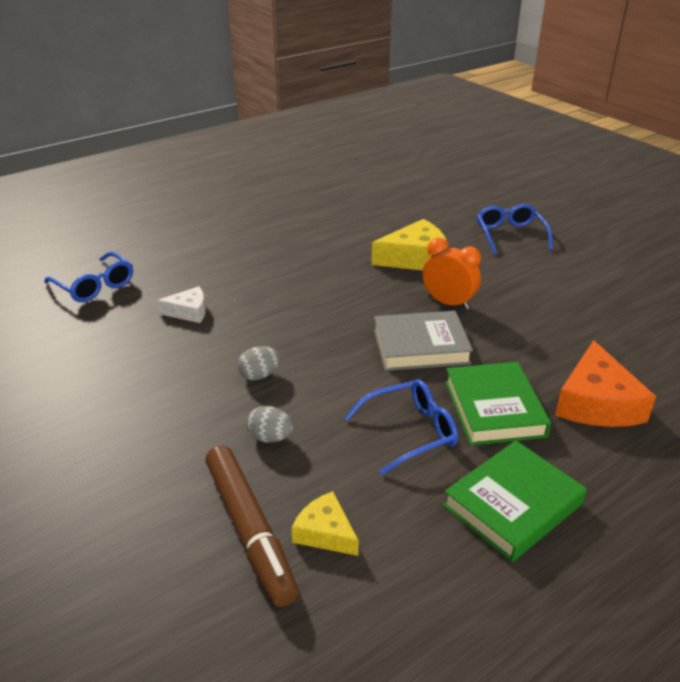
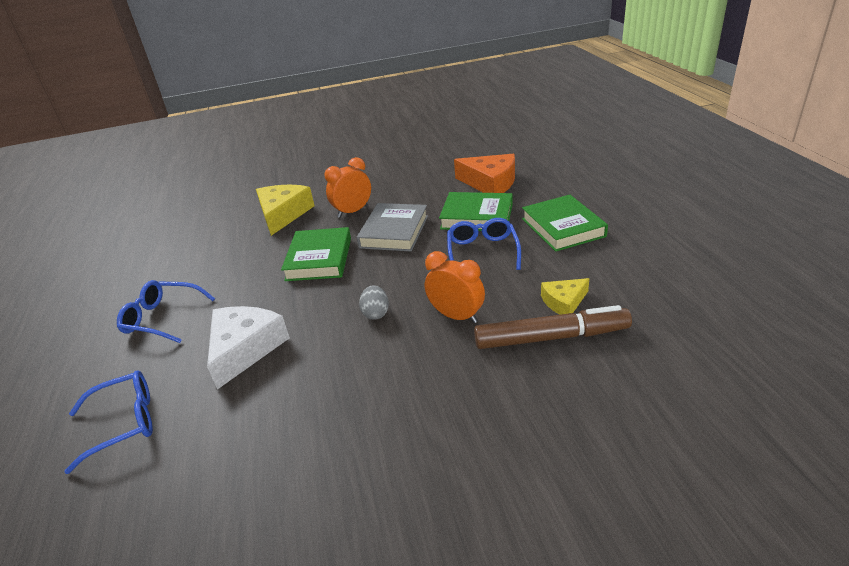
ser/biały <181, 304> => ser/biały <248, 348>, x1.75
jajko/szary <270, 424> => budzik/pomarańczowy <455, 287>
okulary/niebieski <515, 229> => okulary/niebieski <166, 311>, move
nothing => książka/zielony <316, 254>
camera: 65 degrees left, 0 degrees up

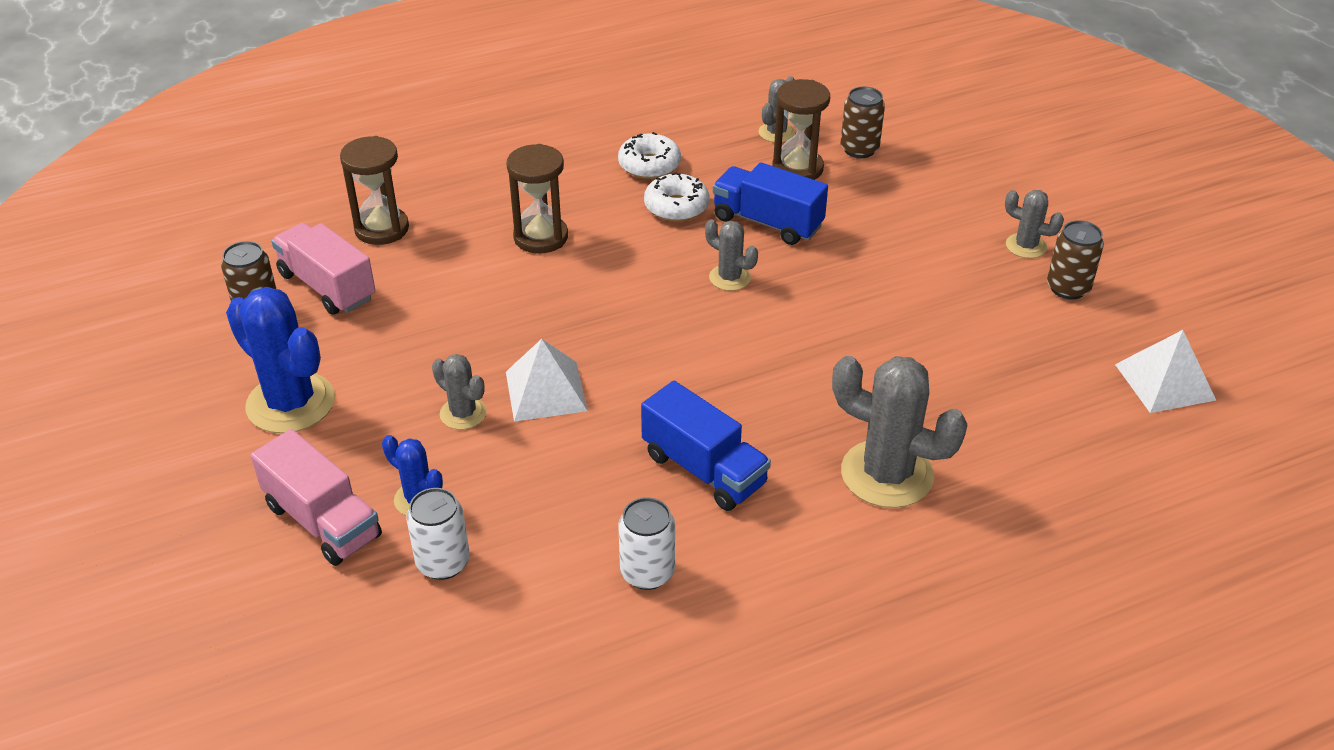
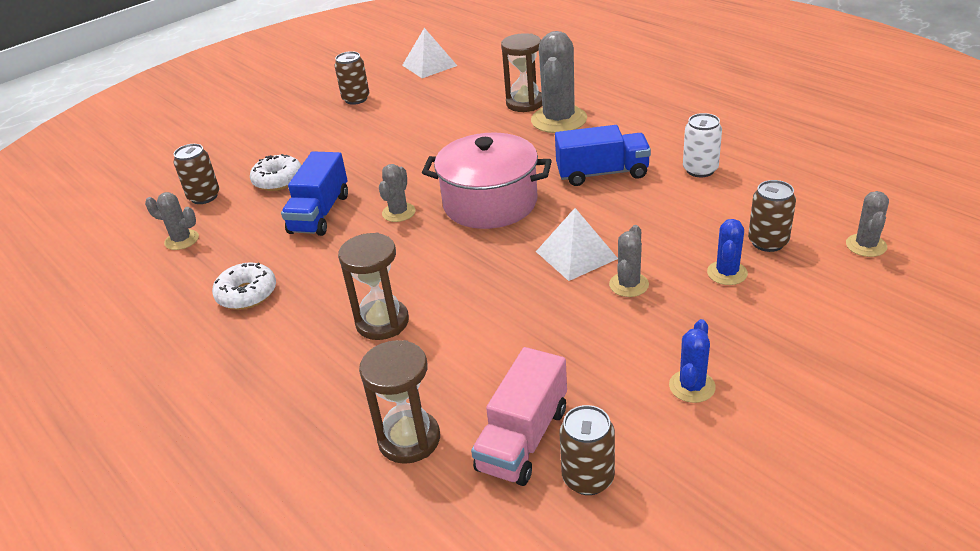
kaktus/niebieski <280, 360> => kaktus/niebieski <692, 361>, x0.53
ciężarówka/różowy <316, 497> => nothing
puszka/biały <438, 534> => puszka/brązowy <772, 216>
ciężarówka/niebieski <706, 446> => ciężarówka/niebieski <603, 155>, 60 degrees clockwise
donut/biały <676, 197> => donut/biały <276, 172>, move
klepsydra/brązowy <801, 129> => klepsydra/brązowy <521, 72>, move
kaktus/szary <1034, 224> => kaktus/szary <867, 224>, move
nothing => garnek/różowy <487, 181>
camera: 105 degrees left, 5 degrees down

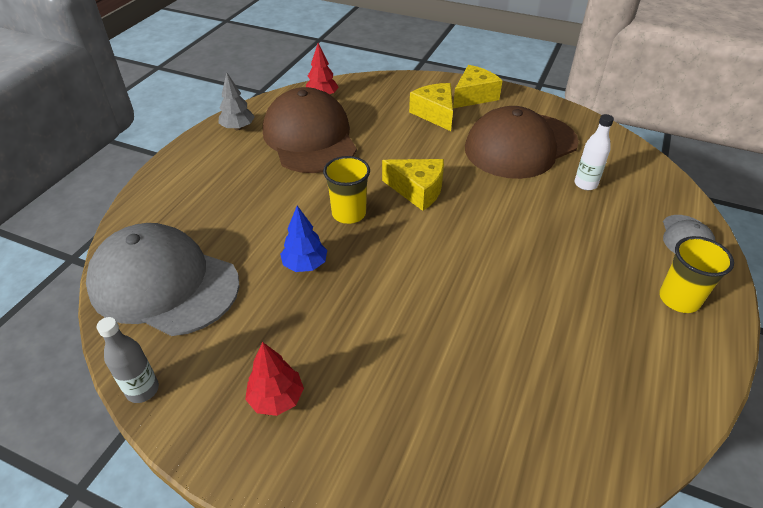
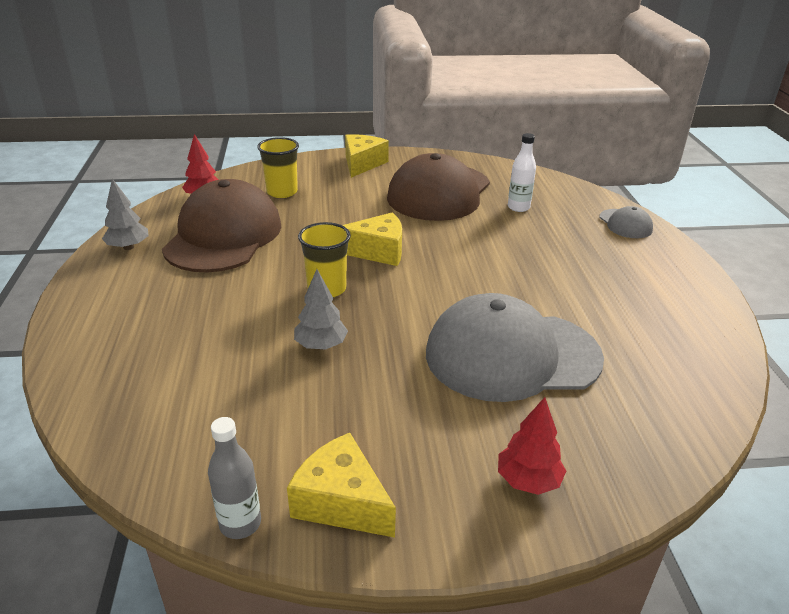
czapka/szary <163, 279> => czapka/szary <515, 347>, move
drzewko/czerwony <274, 379> => drzewko/czerwony <532, 446>, move
czapka/brązowy <310, 130> => czapka/brązowy <222, 226>, 60 degrees clockwise
drzewko/niebieski <303, 239> => drzewko/szary <321, 309>
ser/żółty <431, 107> => ser/żółty <341, 485>, move
szklanka/żółty <696, 274> => szklanka/żółty <278, 167>, move
camera: 30 degrees left, 10 degrees down

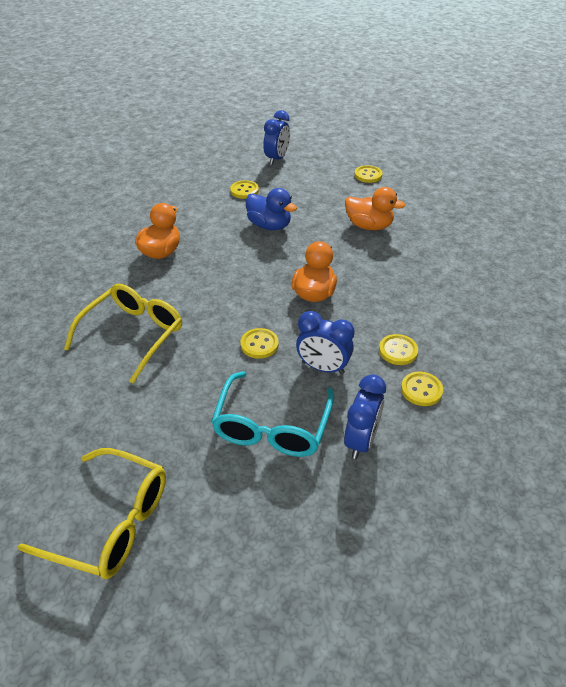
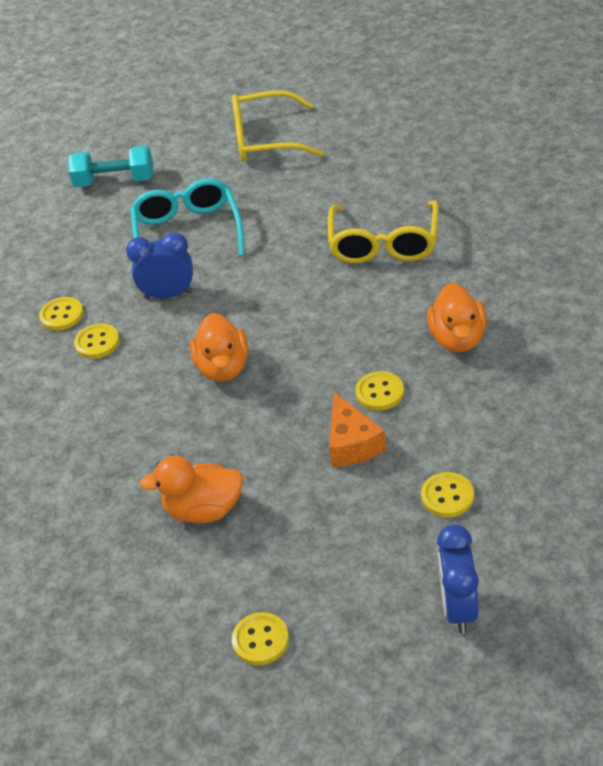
guzik/żółty <259, 343> => guzik/żółty <379, 391>, move
kaczka/niebieski <271, 209> => ser/pomarańczowy <357, 429>
budzik/niebieski <365, 416> => nothing
nothing => hantel/turkusowy <110, 166>
camera: 160 degrees right, 0 degrees up

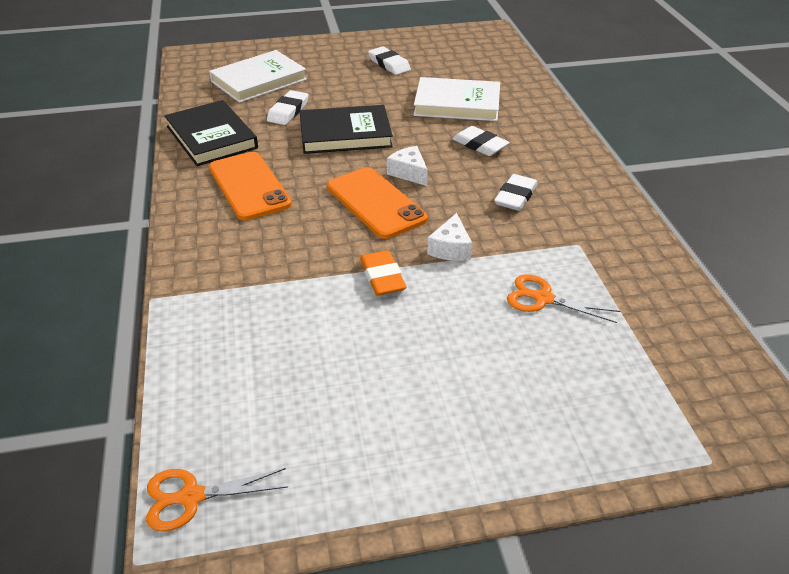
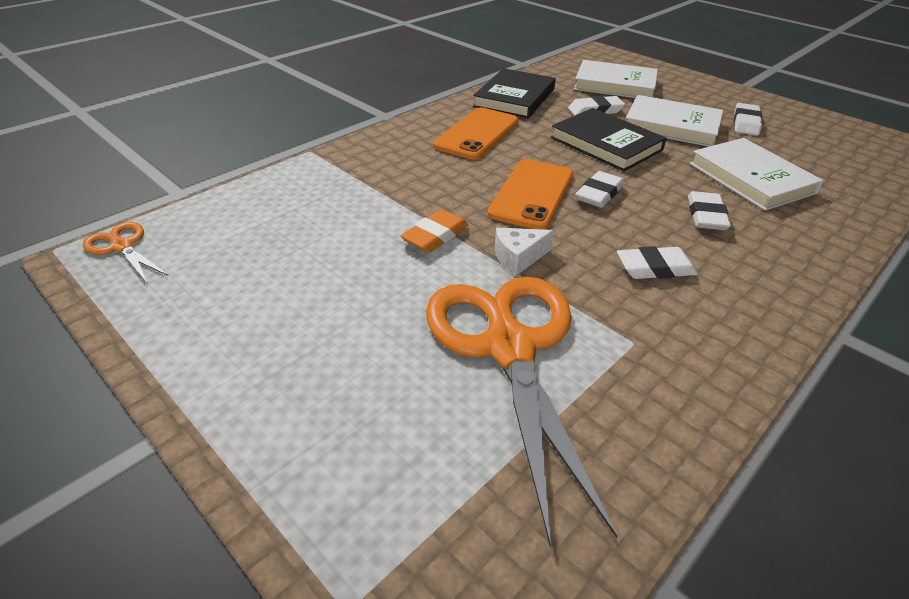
ser/biały <407, 166> => gumka do mazania/biały <599, 189>
nożyczki/pomarańczowy <563, 299> => nożyczki/pomarańczowy <521, 412>, x2.23
nothing => książka/biały <674, 121>
camera: 55 degrees right, 0 degrees up

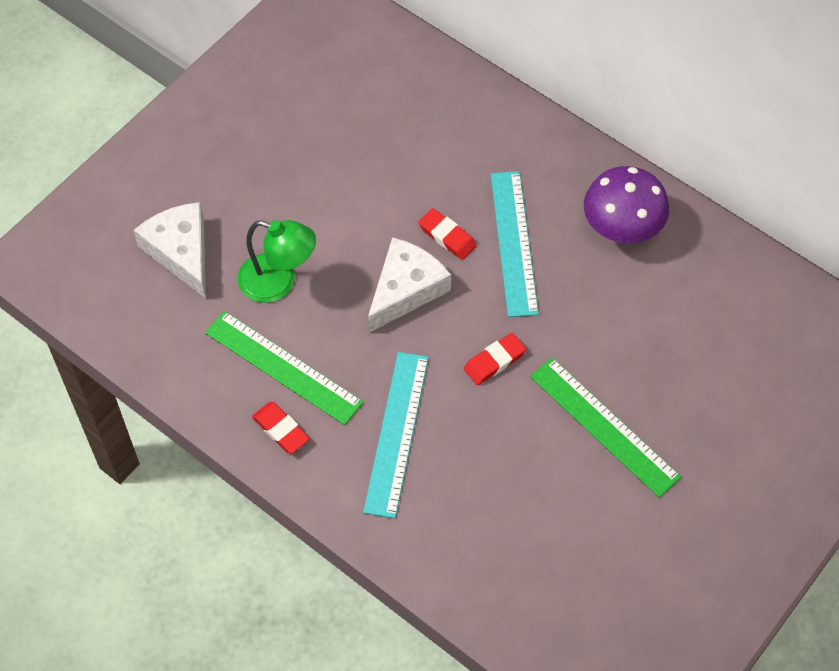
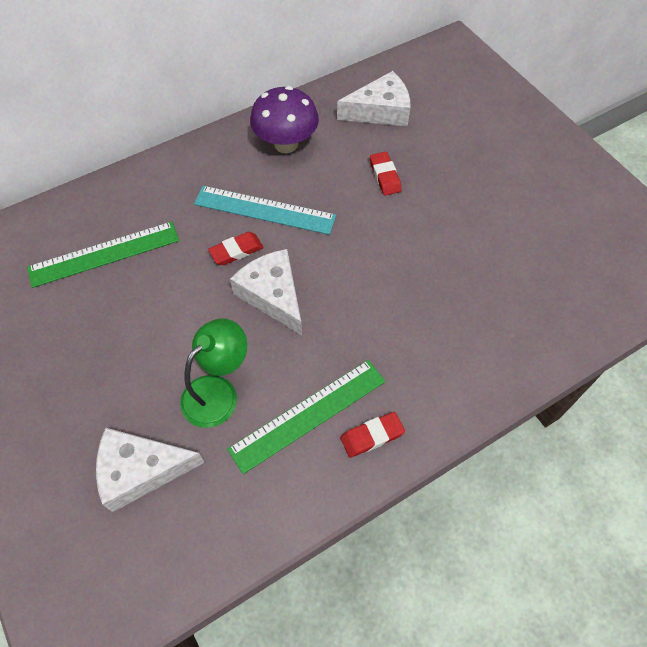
linijka/turkusowy <396, 435> => nothing
gumka do mazania/czerwony <495, 359> => gumka do mazania/czerwony <386, 174>, move
linijka/zielony <605, 427> => linijka/zielony <103, 255>, move
nothing => ser/biały <373, 98>
camera: 70 degrees left, 0 degrees up

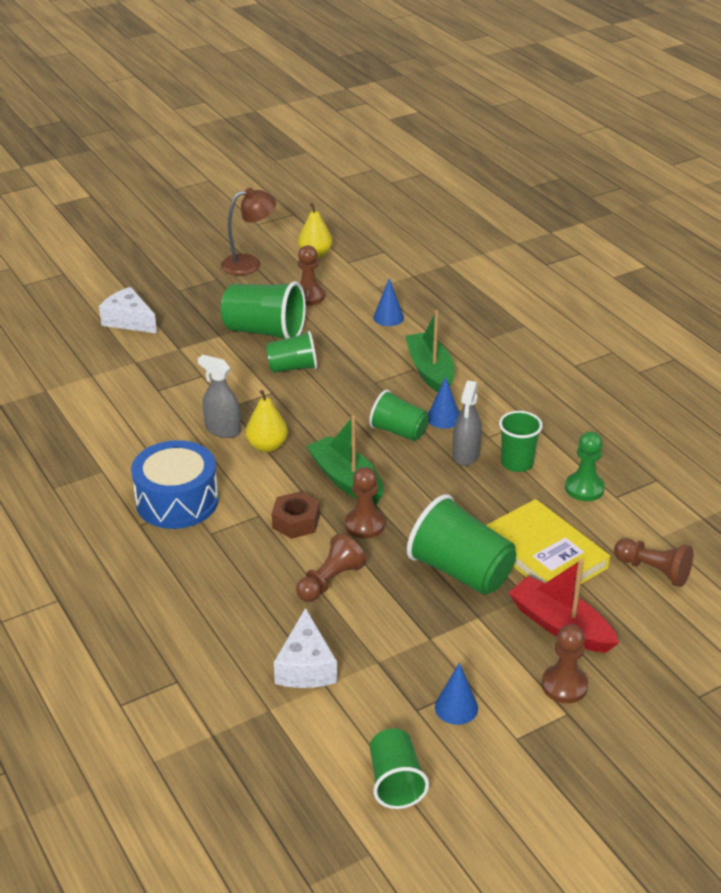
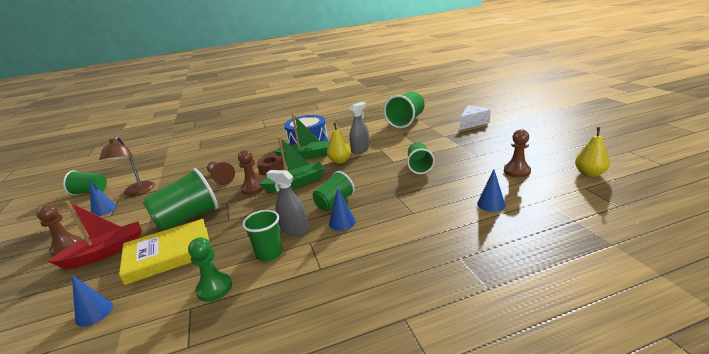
lampka/brązowy <248, 231> => lampka/brązowy <127, 166>, move
szklanka/zielony <263, 310> => szklanka/zielony <404, 110>, move
ser/biały <305, 648> => nothing
łódka/zielony <430, 351> => łódka/zielony <301, 136>, move
pionek/brązowy <653, 562> => stożek/niebieski <92, 301>
camera: 105 degrees right, 10 degrees down

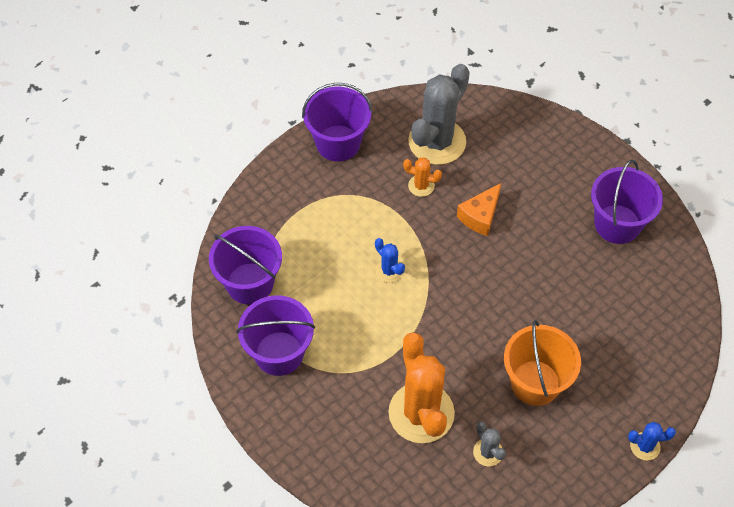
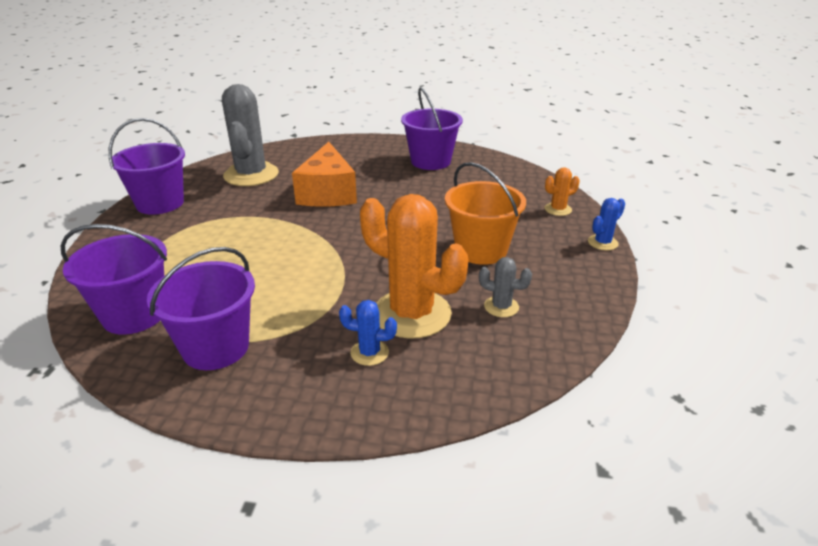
kaktus/niebieski <390, 260> => kaktus/niebieski <368, 333>, move
kaktus/pomarańczowy <422, 177> => kaktus/pomarańczowy <562, 191>, move
ser/pomarańczowy <479, 209> => ser/pomarańczowy <324, 174>, x1.64
camera: 40 degrees left, 25 degrees down

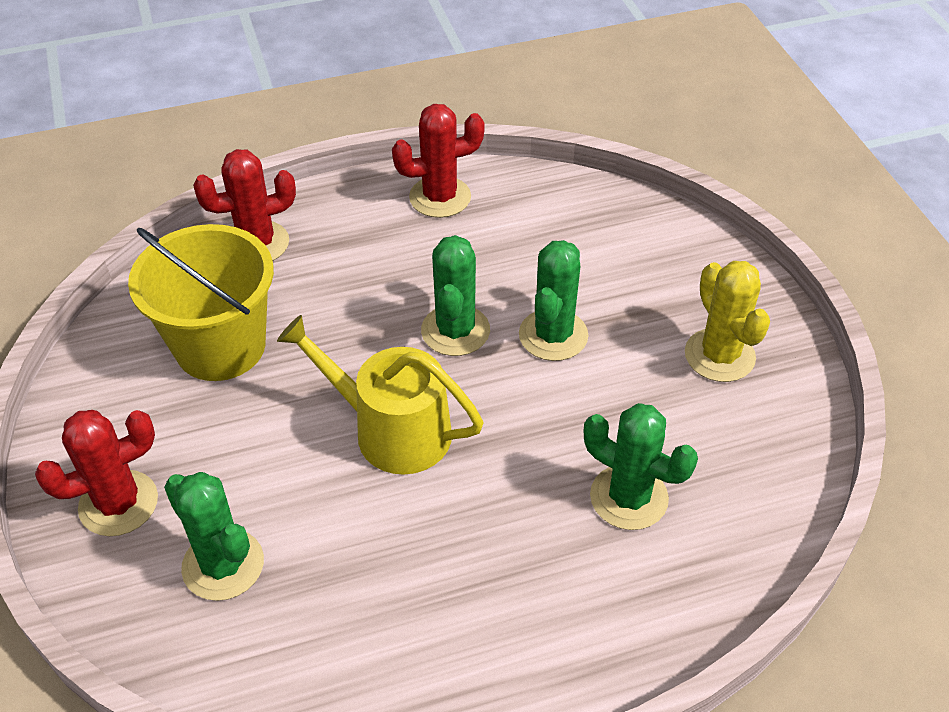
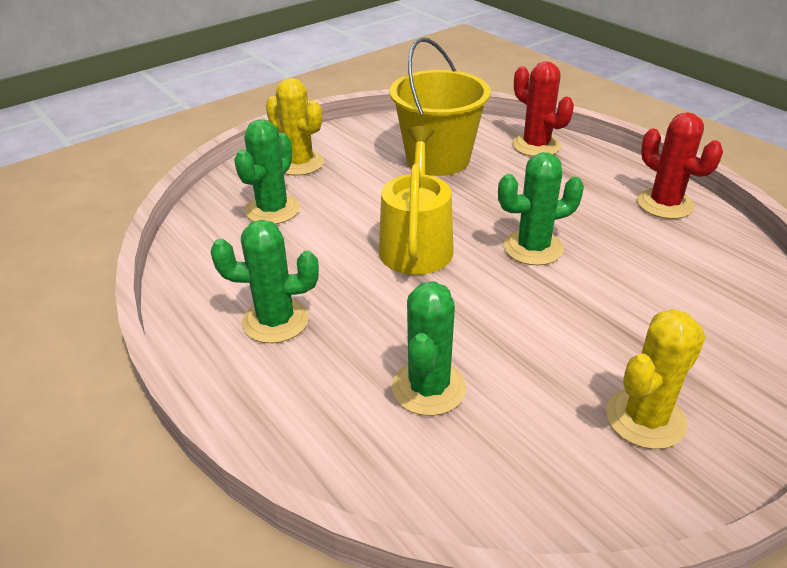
kaktus/czerwony <96, 473> => kaktus/żółty <295, 127>
kaktus/zielony <554, 300> => kaktus/zielony <265, 281>, move
camera: 70 degrees right, 10 degrees down

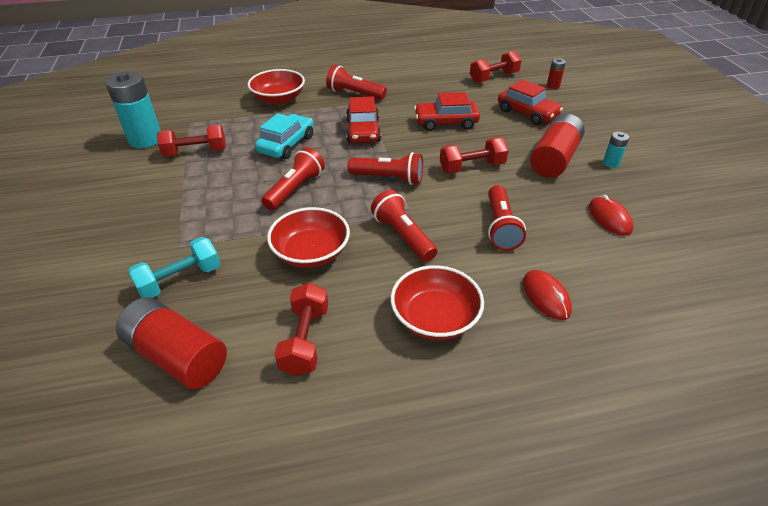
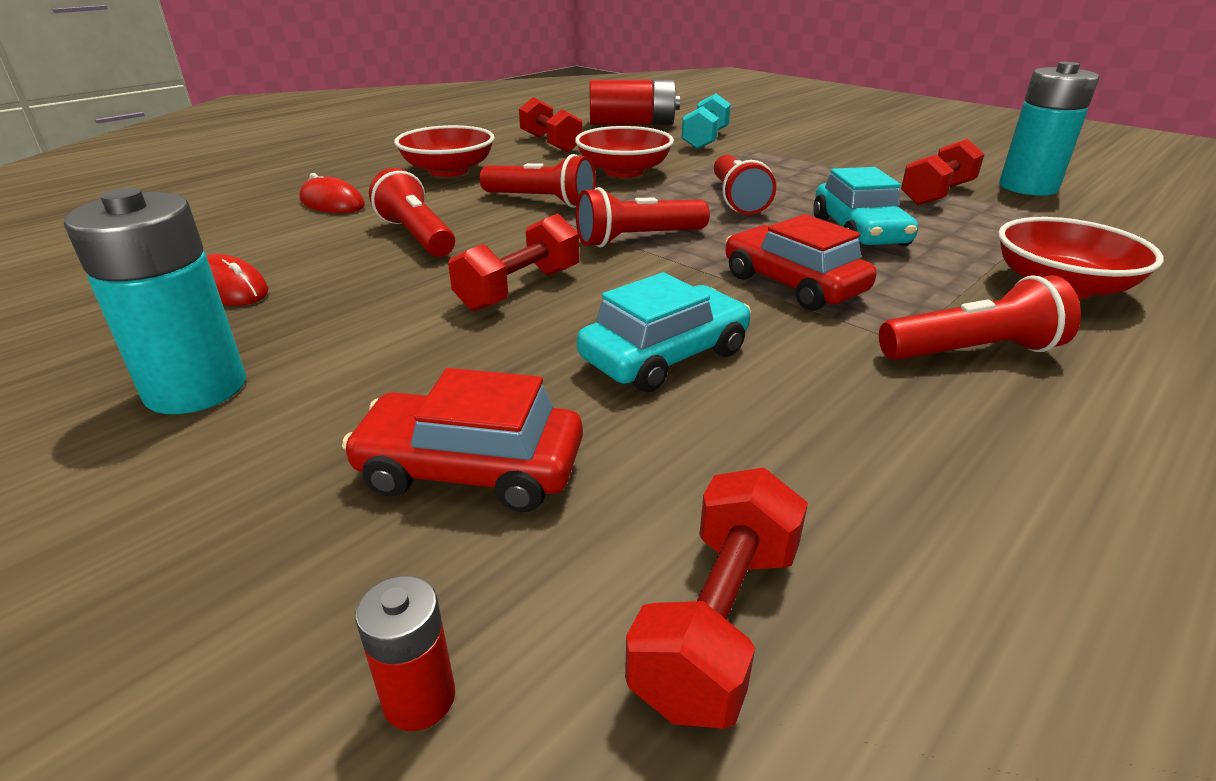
samochód/czerwony <447, 111> => samochód/turkusowy <664, 332>
bateria/czerwony <557, 146> => nothing
bateria/turkusowy <616, 150> => bateria/turkusowy <155, 301>, x2.17
camera: 145 degrees right, 10 degrees down

